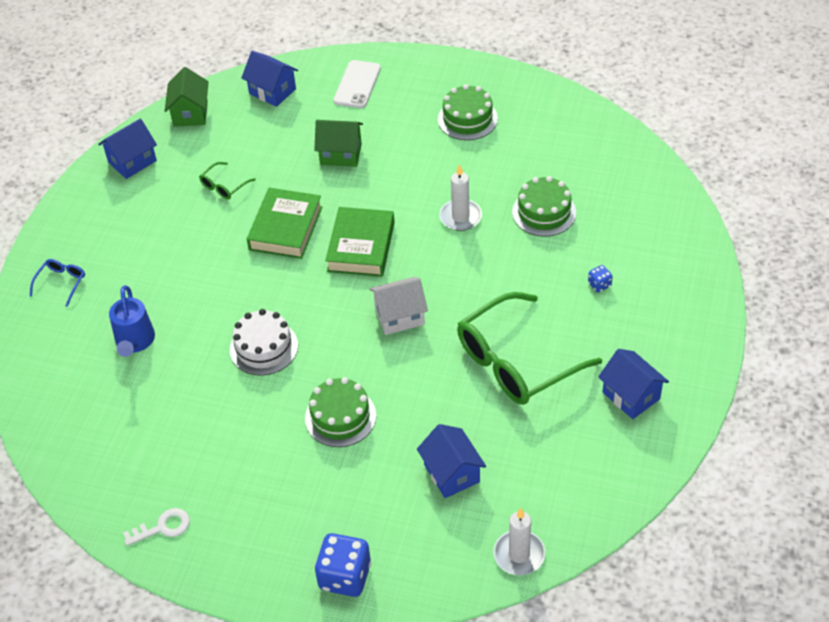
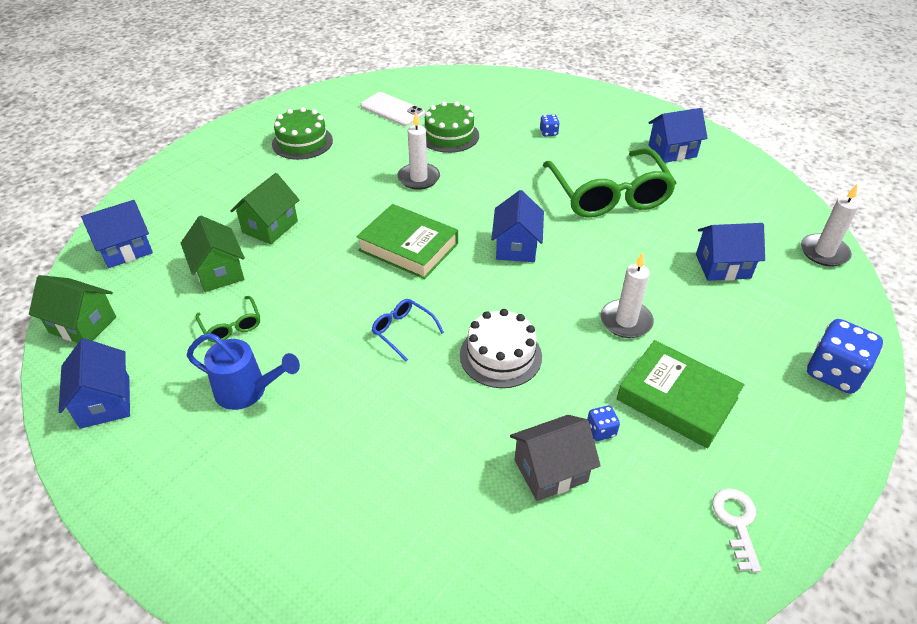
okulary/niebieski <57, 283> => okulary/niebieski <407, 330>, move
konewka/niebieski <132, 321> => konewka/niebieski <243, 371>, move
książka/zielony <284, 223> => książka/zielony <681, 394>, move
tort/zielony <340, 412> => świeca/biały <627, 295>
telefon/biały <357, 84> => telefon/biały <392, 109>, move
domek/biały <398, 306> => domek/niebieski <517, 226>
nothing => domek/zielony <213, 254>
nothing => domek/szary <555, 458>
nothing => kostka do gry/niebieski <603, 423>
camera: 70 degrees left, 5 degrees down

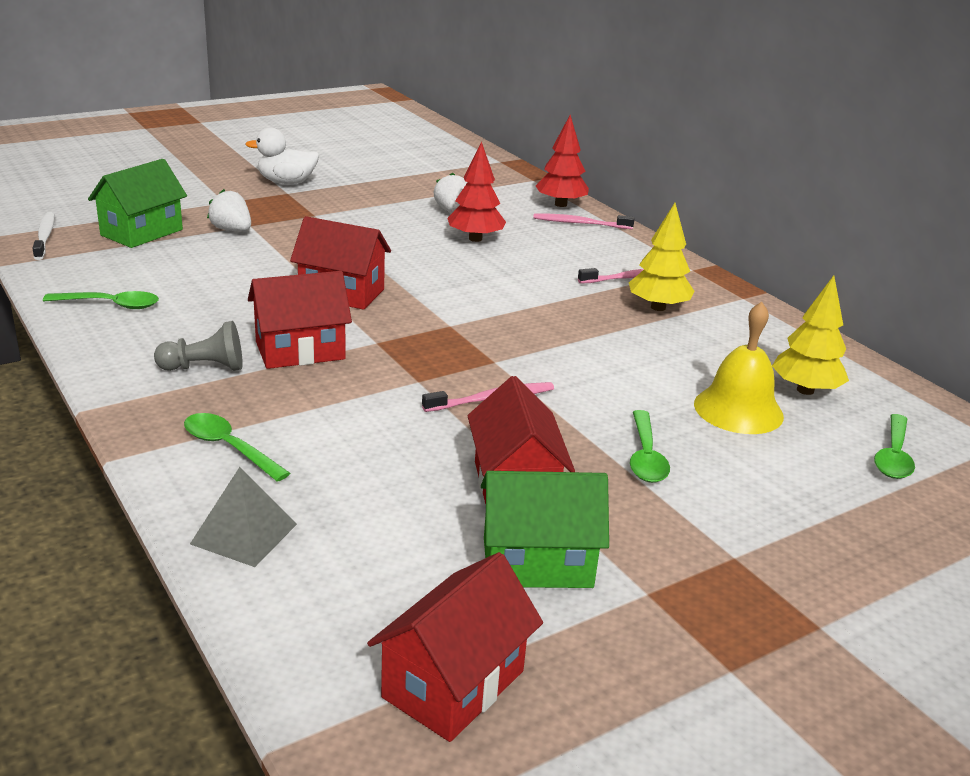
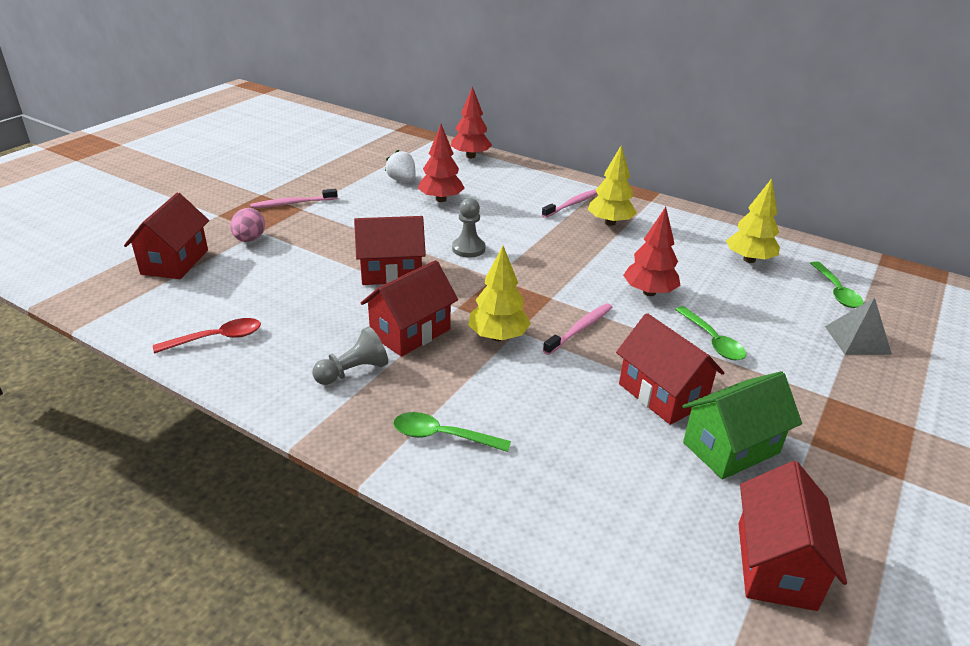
szczoteczka do zębów/biały <44, 236> => nothing
łyżka/zielony <101, 300> => łyżka/czerwony <207, 335>
domek/zielony <137, 203> => domek/czerwony <166, 236>
piramida/szary <243, 517> => piramida/szary <858, 326>, move
truskawka/biały <229, 210> => jajko/różowy <247, 225>
kaczka/biały <282, 155> => nothing
szczoteczka do zębów/różowy <583, 221> => szczoteczka do zębów/różowy <294, 198>, move
dzwonek/żółty <739, 368> => nothing
nothing => pionek/szary <469, 228>
nothing => drzewko/żółty <499, 293>
nothing => drzewko/czerwony <652, 251>
camera: 25 degrees left, 5 degrees up

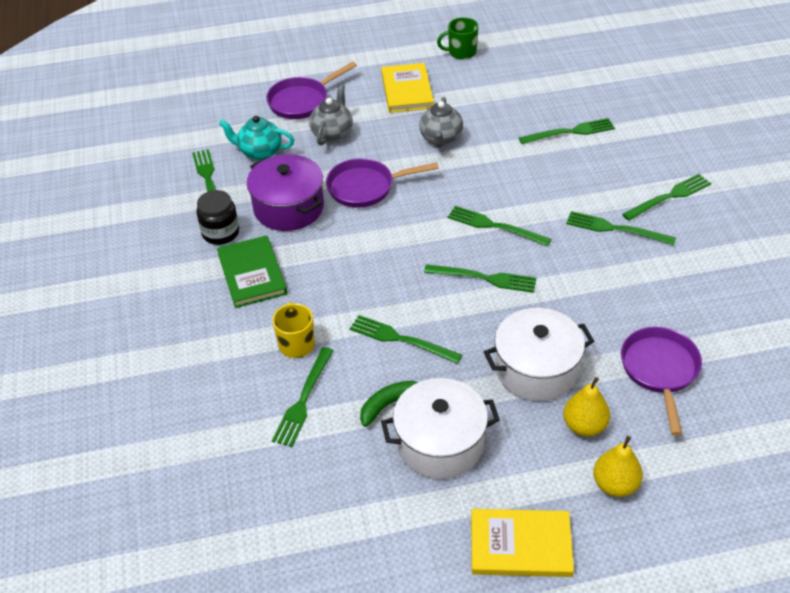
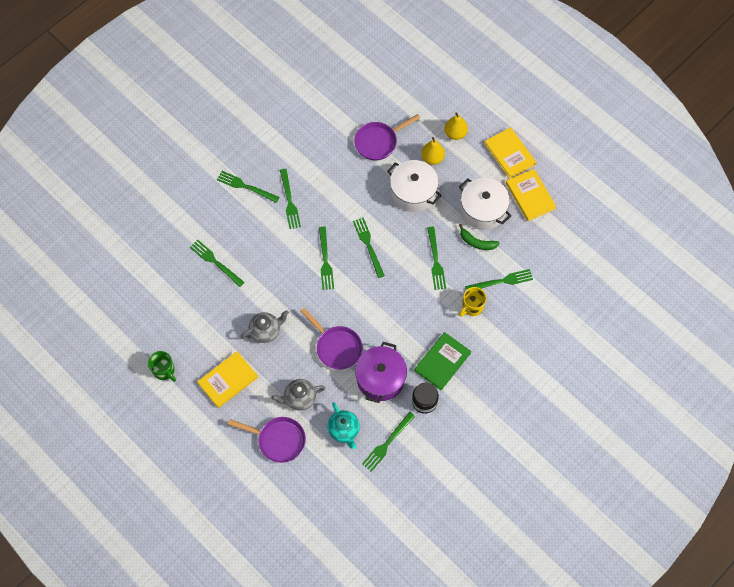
nothing => książka/żółty <531, 195>
camera: 125 degrees left, 20 degrees up

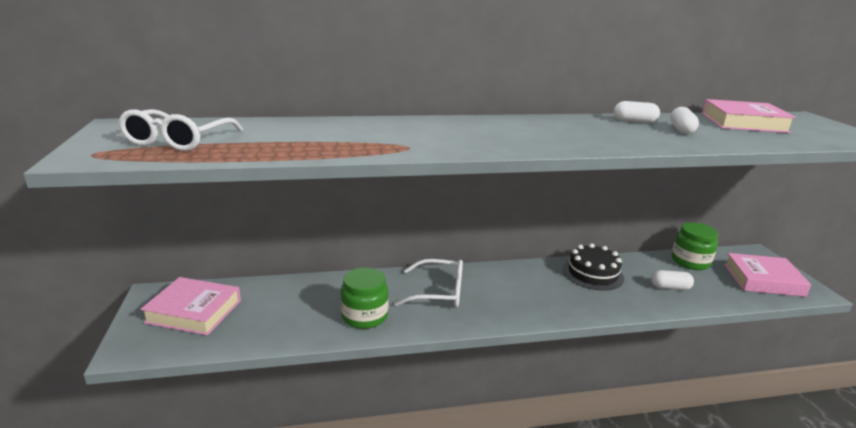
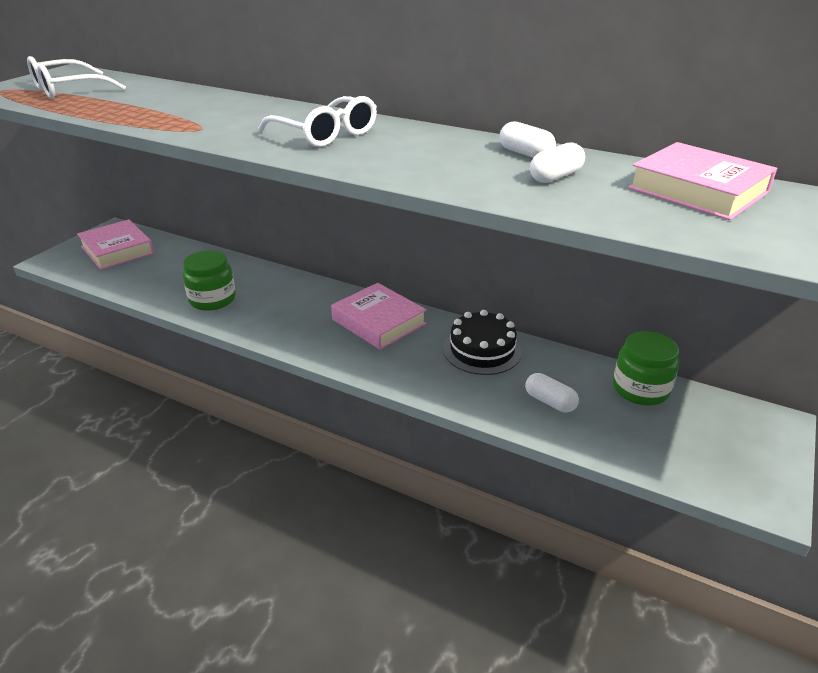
okulary/biały <428, 283> => okulary/biały <317, 121>, move
książka/różowy <767, 275> => książka/różowy <379, 316>, move
camera: 40 degrees right, 10 degrees up

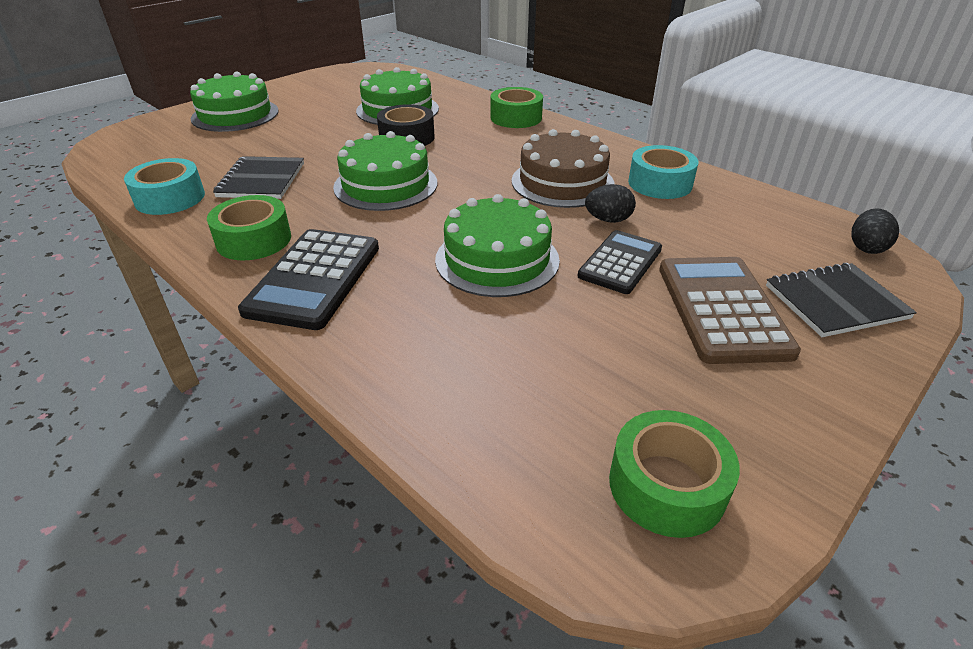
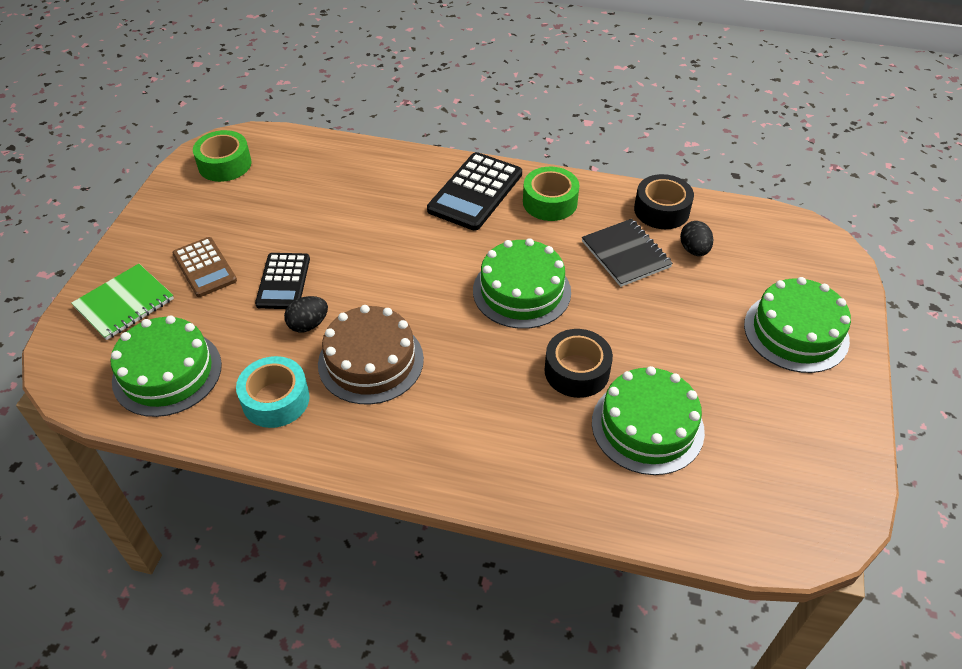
taśma klejąca/turkusowy <164, 186> => taśma klejąca/czarny <664, 201>
kalkulator/czarny <308, 279> => kalkulator/czarny <474, 191>, 135 degrees counterclockwise
tort/zielony <497, 245> => tort/zielony <166, 366>, move
taśma klejąca/zielony <516, 107> => nothing
kalkulator/brązowy <730, 310> => kalkulator/brązowy <204, 267>, x0.66
zeszyt/czarny <841, 300> => zeszyt/zielony <122, 302>
jajko/czarny <875, 231> => jajko/czarny <696, 238>, move
camera: 150 degrees right, 10 degrees up

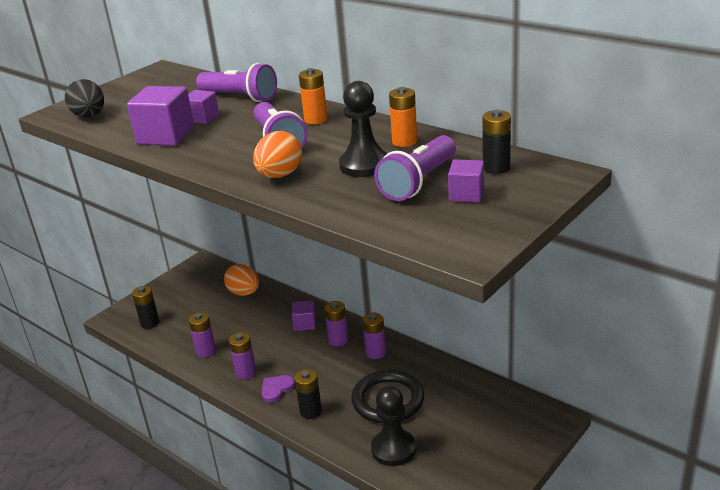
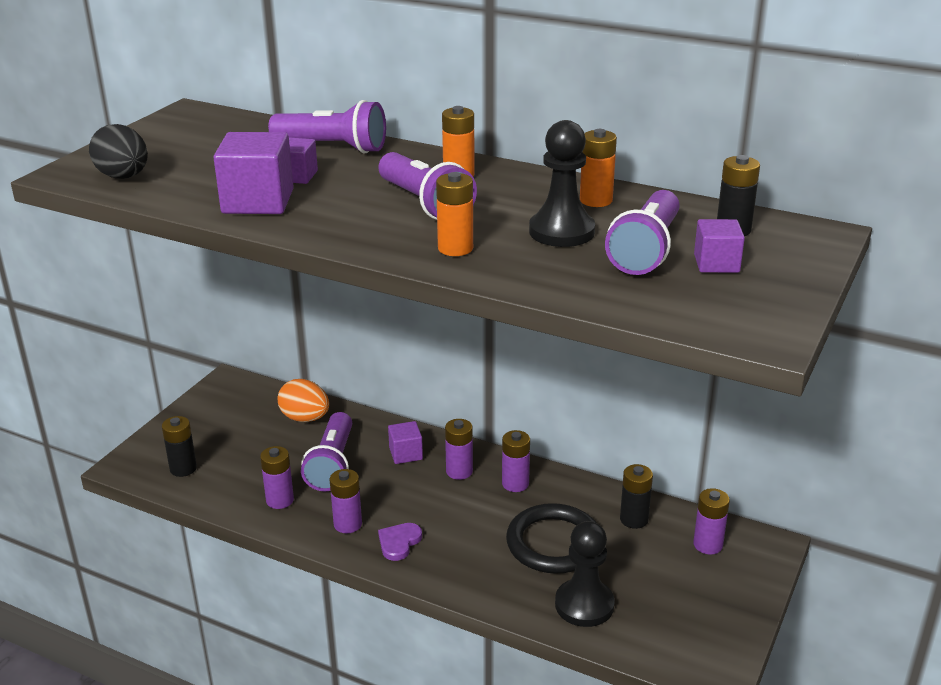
jajko/pomarańczowy <277, 154> => bateria/pomarańczowy <454, 214>
bateria/czarny <308, 394> => bateria/czarny <636, 496>, move
nothing => latarka/fioletowy <326, 451>
nothing => bateria/fioletowy <711, 521>
camera: 15 degrees left, 0 degrees up

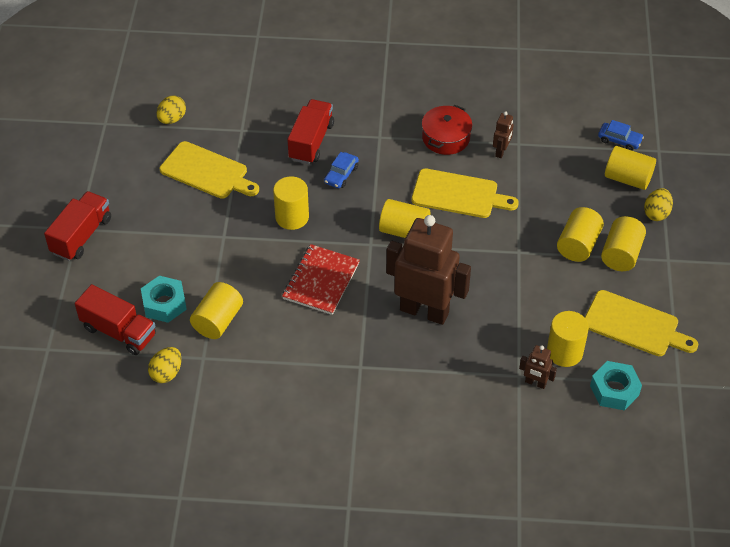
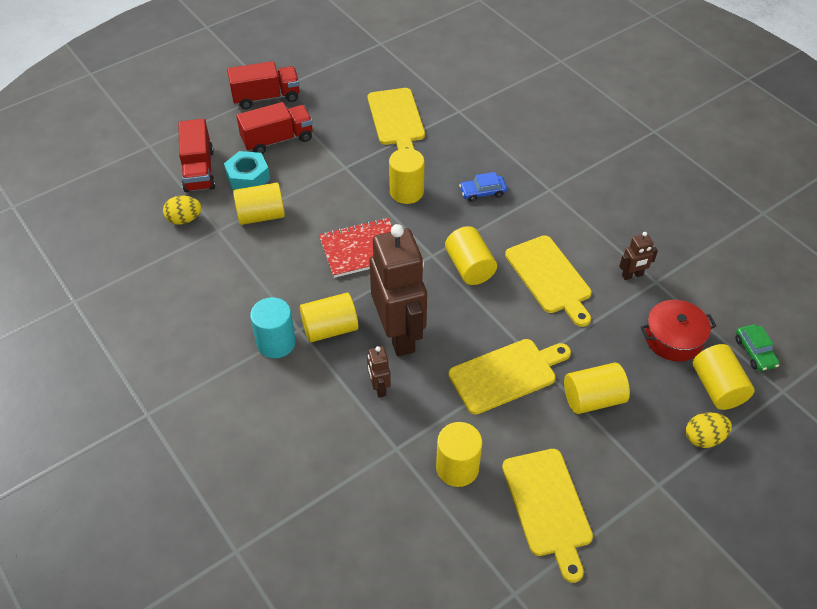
jajko/żółty <171, 110> => nothing
ciężarówka/czerwony <310, 131> => ciężarówka/czerwony <274, 128>, move
garnek/czerwony <447, 130> => garnek/czerwony <678, 331>, move
robot/brązowy <538, 367> => robot/brązowy <379, 371>, move
nakrętka/turkusowy <616, 386> => nothing
samochód/niebieski <621, 135> => samochód/zielony <757, 347>
walec/żółty <623, 243> => walec/żółty <329, 317>, move
nothing => walec/turkusowy <273, 327>
nothing => deska do krojenia/żółty <509, 376>
camera: 50 degrees right, 0 degrees up

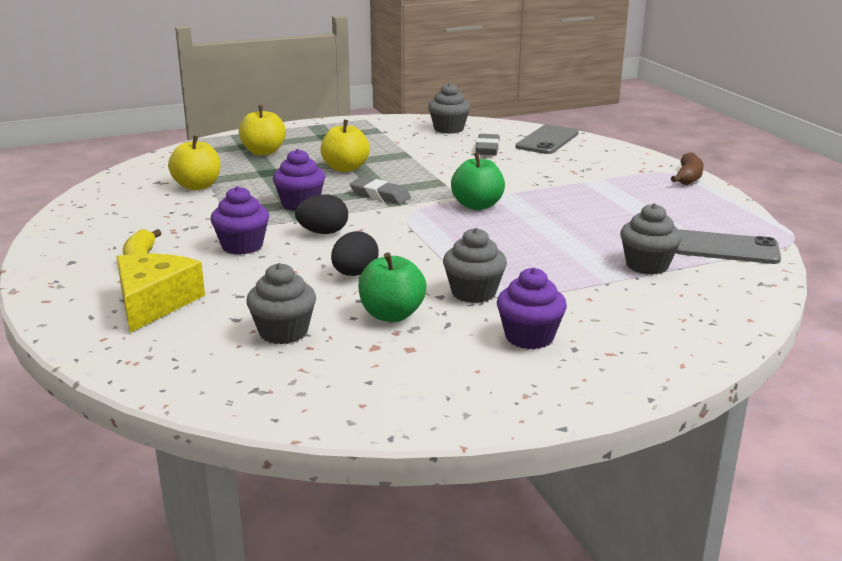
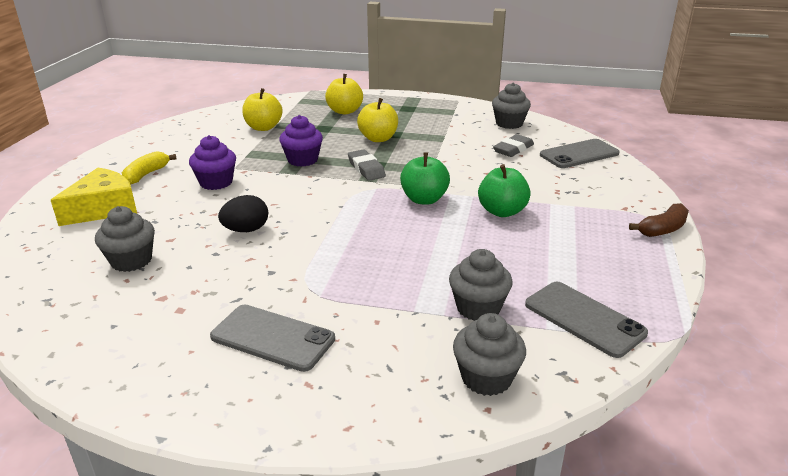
jajko/czarny <321, 214> => nothing
jabłko/zielony <392, 287> => jabłko/zielony <504, 190>, move
muffinka/szary <475, 265> => muffinka/szary <489, 354>, move
muffinka/fioletowy <532, 308> => telefon/szary <272, 338>
camera: 35 degrees right, 5 degrees up

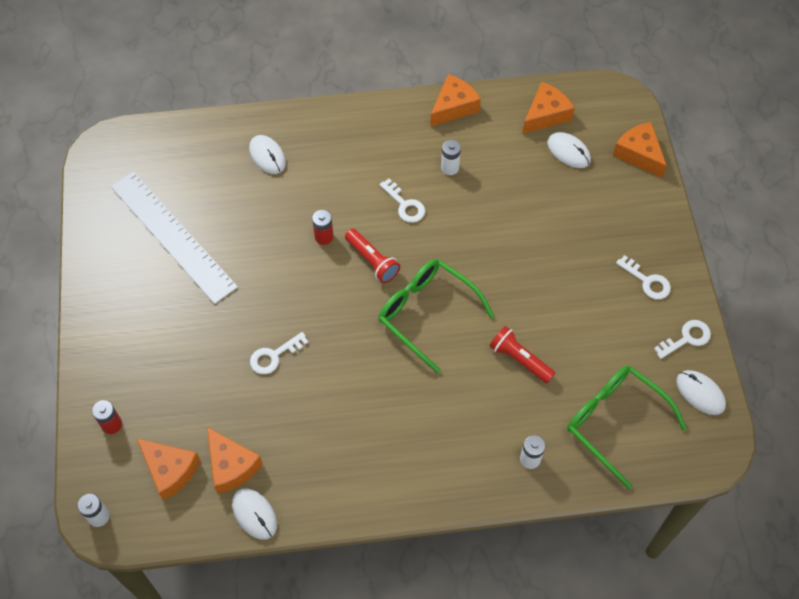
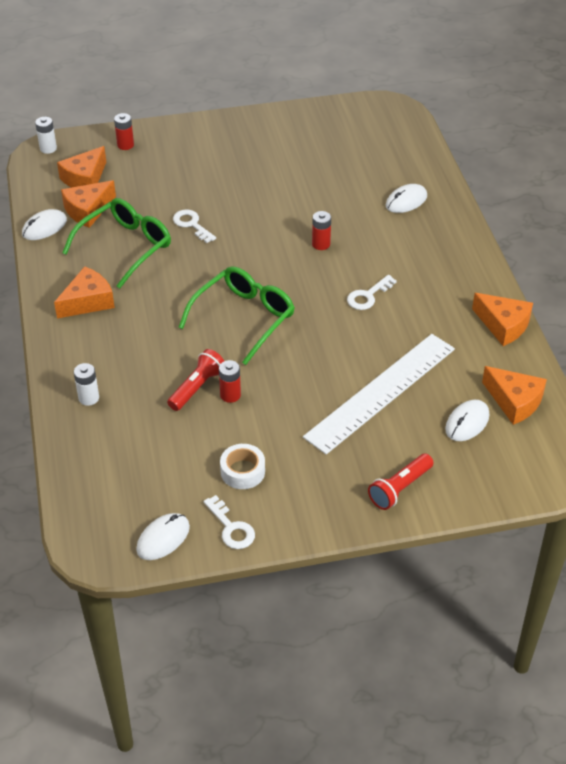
linijka/biały <174, 238> => linijka/biały <379, 394>, move
latarka/czerwony <372, 256> => latarka/czerwony <401, 482>, move
bateria/biały <451, 157> => nothing
okulary/zielony <627, 427> => okulary/zielony <116, 243>, move
ser/pomarańczowy <640, 150> => ser/pomarańczowy <84, 292>, move
klucz/biały <643, 277> => nothing
nothing => bateria/czerwony <230, 381>
nothing => taśma klejąca/biały <242, 466>
camera: 85 degrees right, 15 degrees down

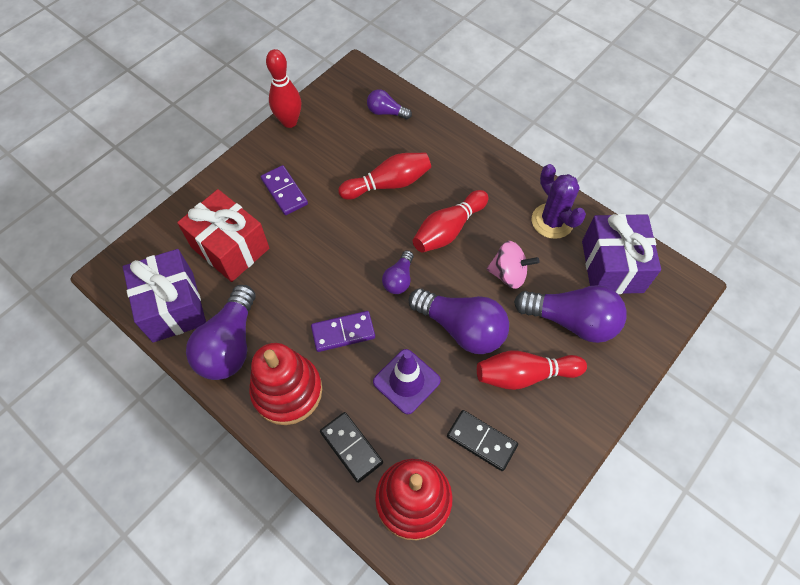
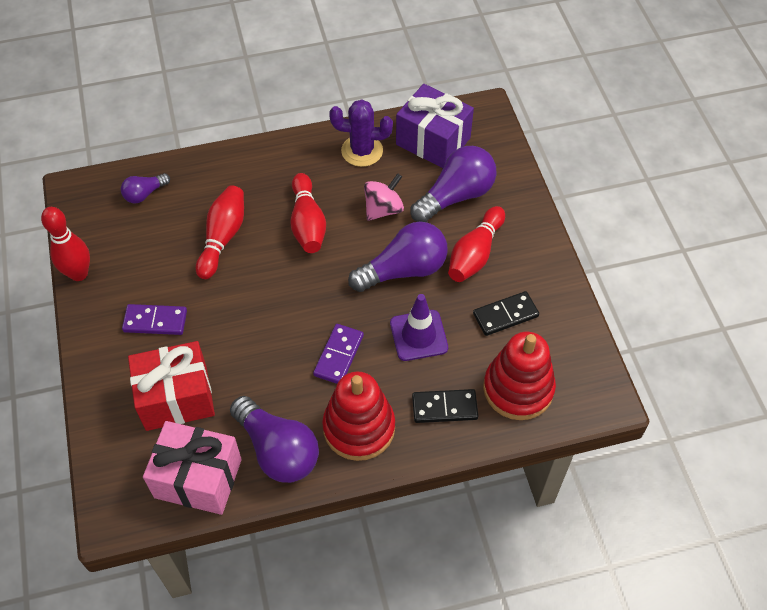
prezent/fioletowy <164, 295> => prezent/różowy <192, 468>
żarówka/fioletowy <398, 272> => nothing
camera: 55 degrees left, 5 degrees down

